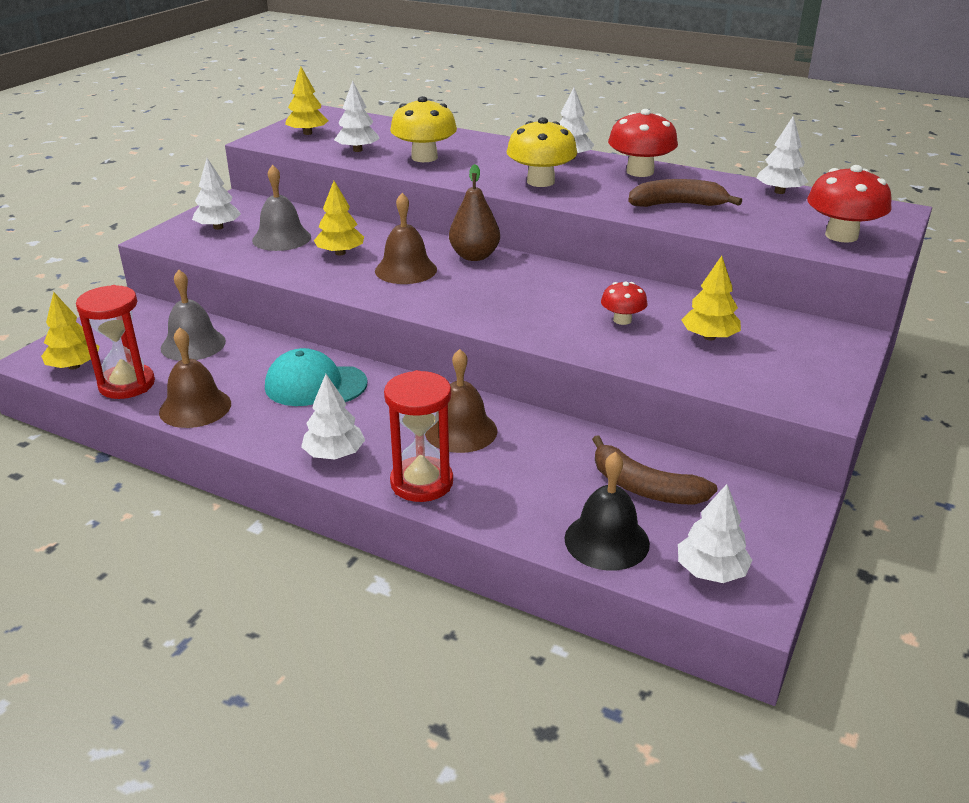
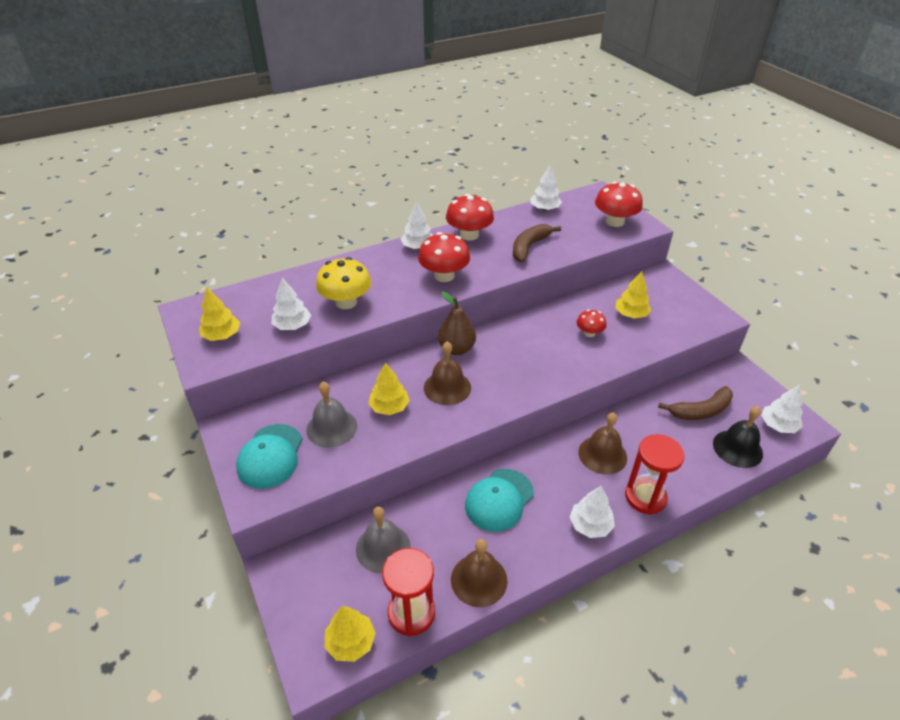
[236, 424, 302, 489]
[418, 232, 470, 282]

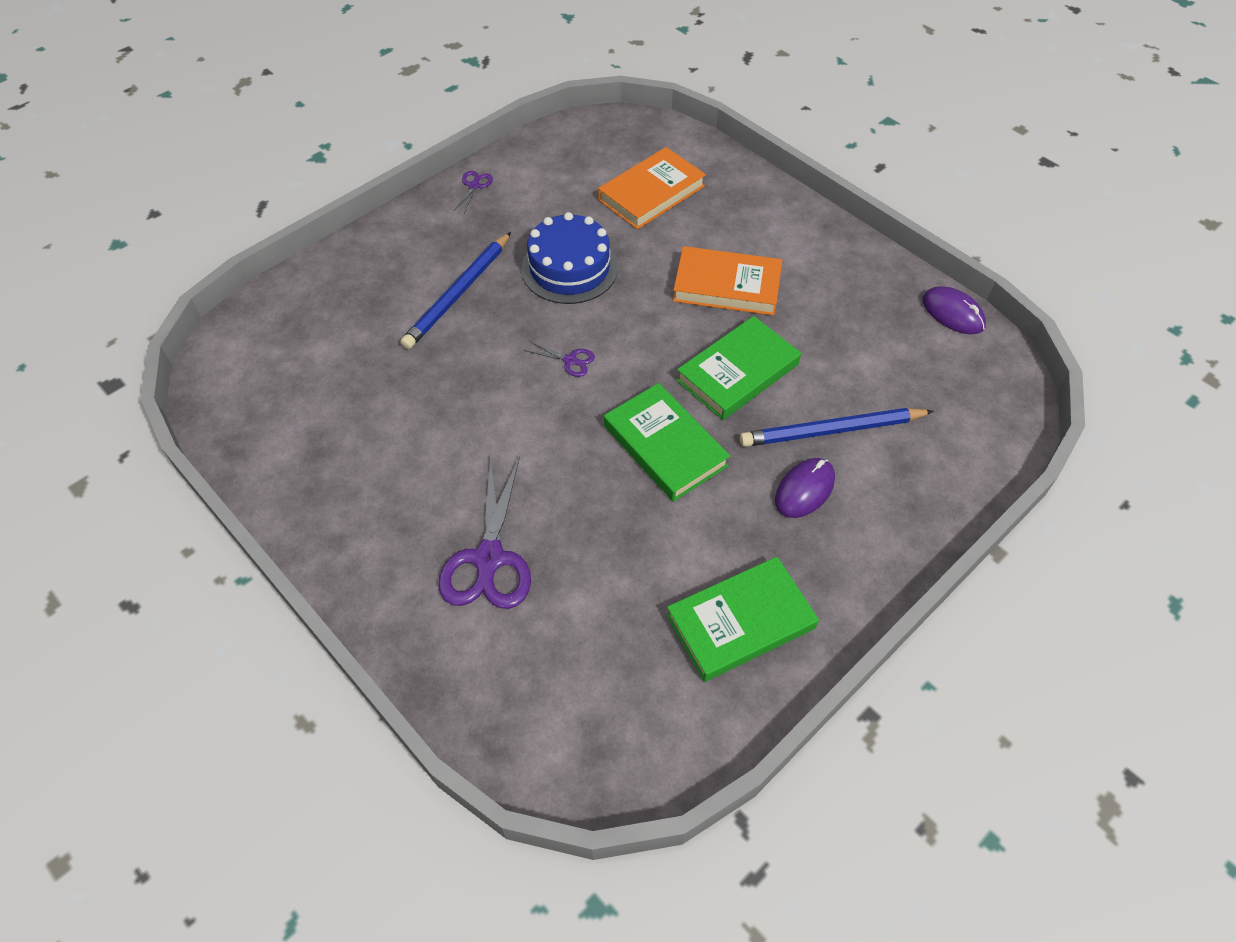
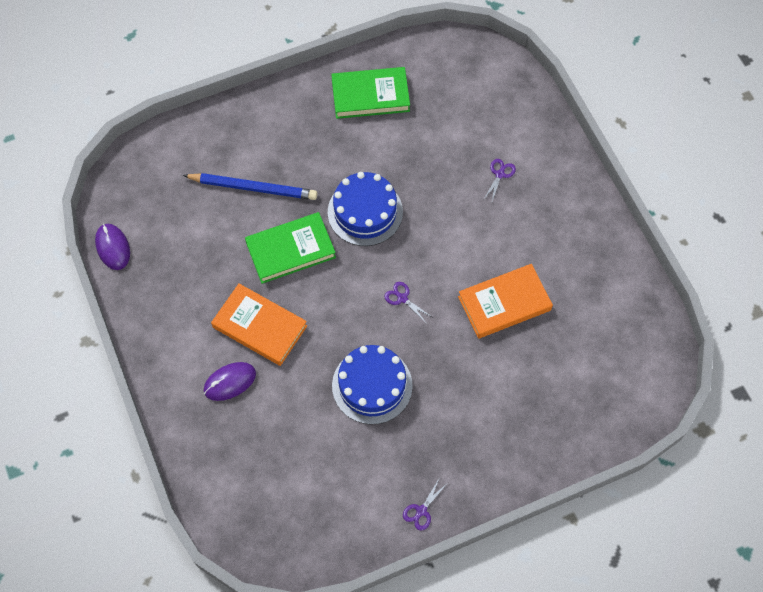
[400, 232, 511, 349] (first image)
[484, 159, 516, 201]
[458, 264, 553, 339]
[328, 172, 403, 246]
[204, 362, 256, 401]

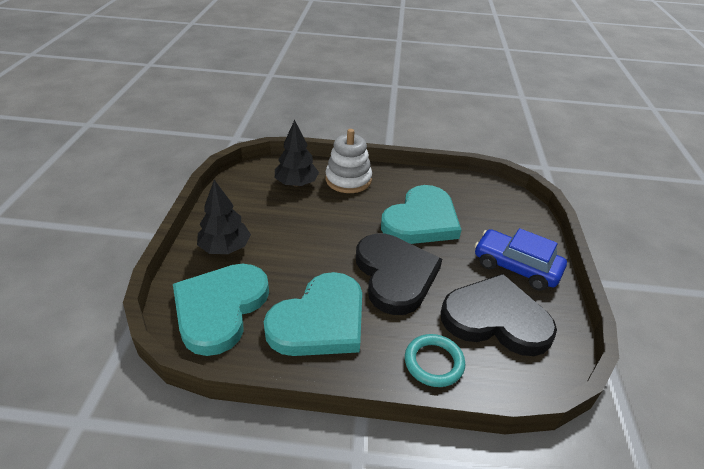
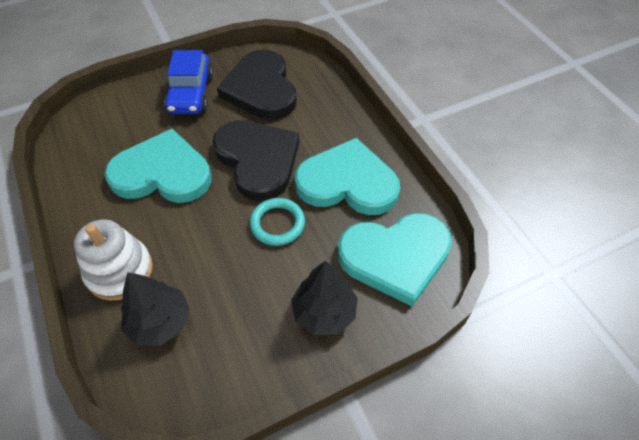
[212, 120, 300, 201]
[249, 198, 305, 246]

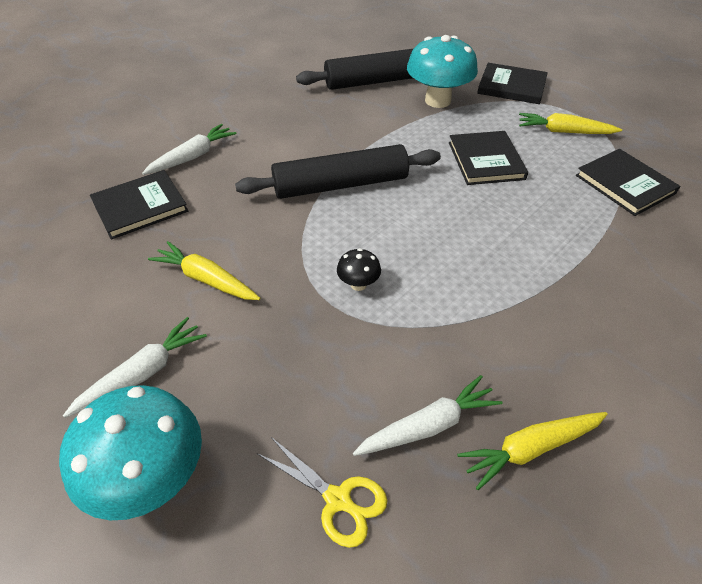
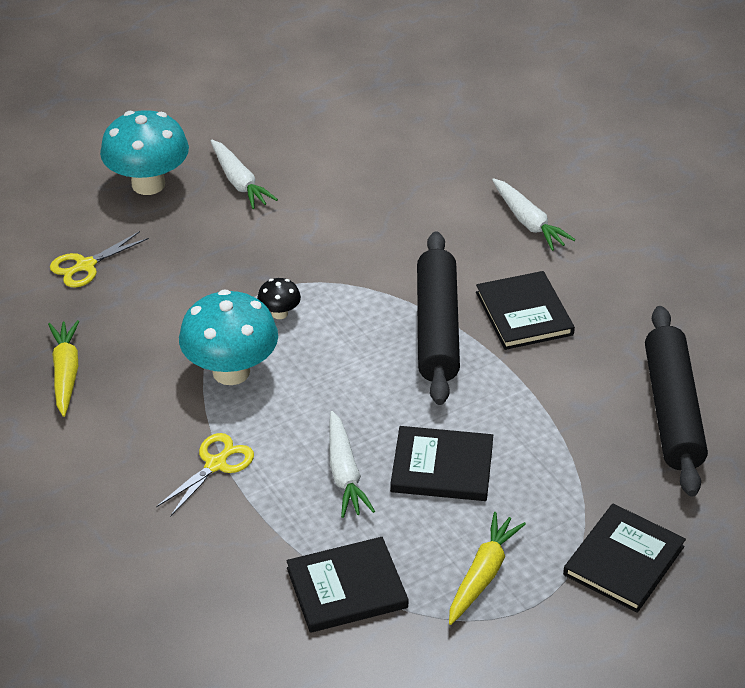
[476, 271, 575, 350]
[148, 241, 260, 300] (first image)
[329, 411, 375, 518]
[179, 289, 278, 385]
[156, 433, 254, 517]

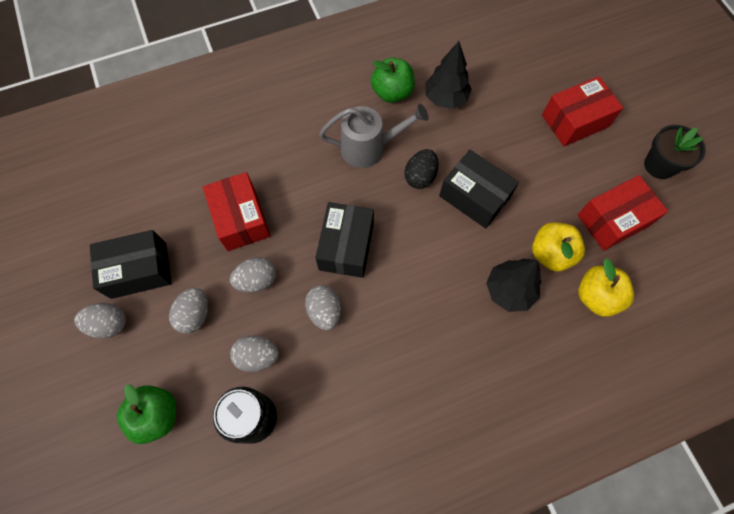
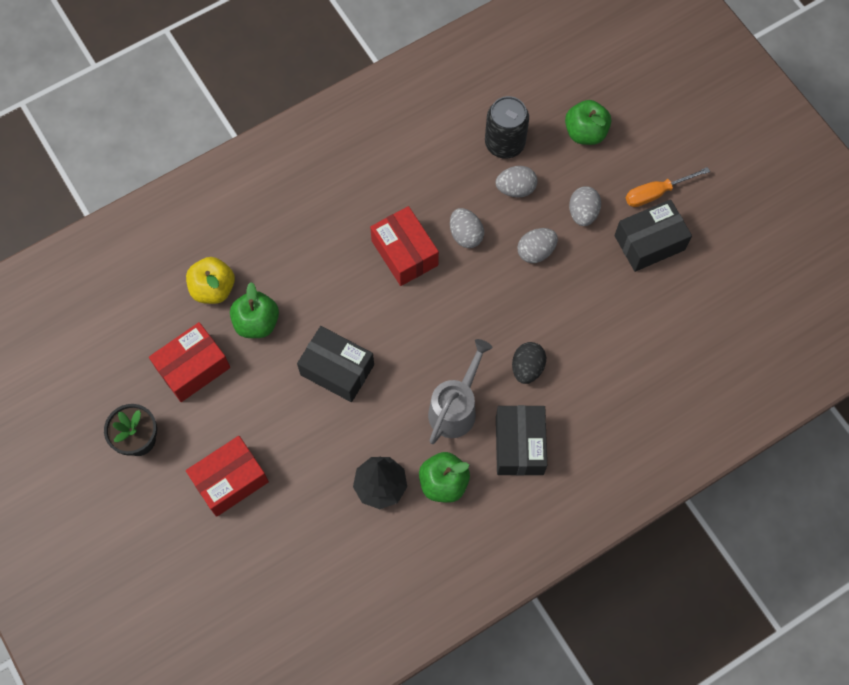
[626, 167, 710, 207]
[370, 206, 439, 286]
[496, 405, 547, 476]
[428, 339, 492, 444]
[512, 342, 546, 384]
[486, 258, 541, 312] (first image)
[230, 282, 279, 338]

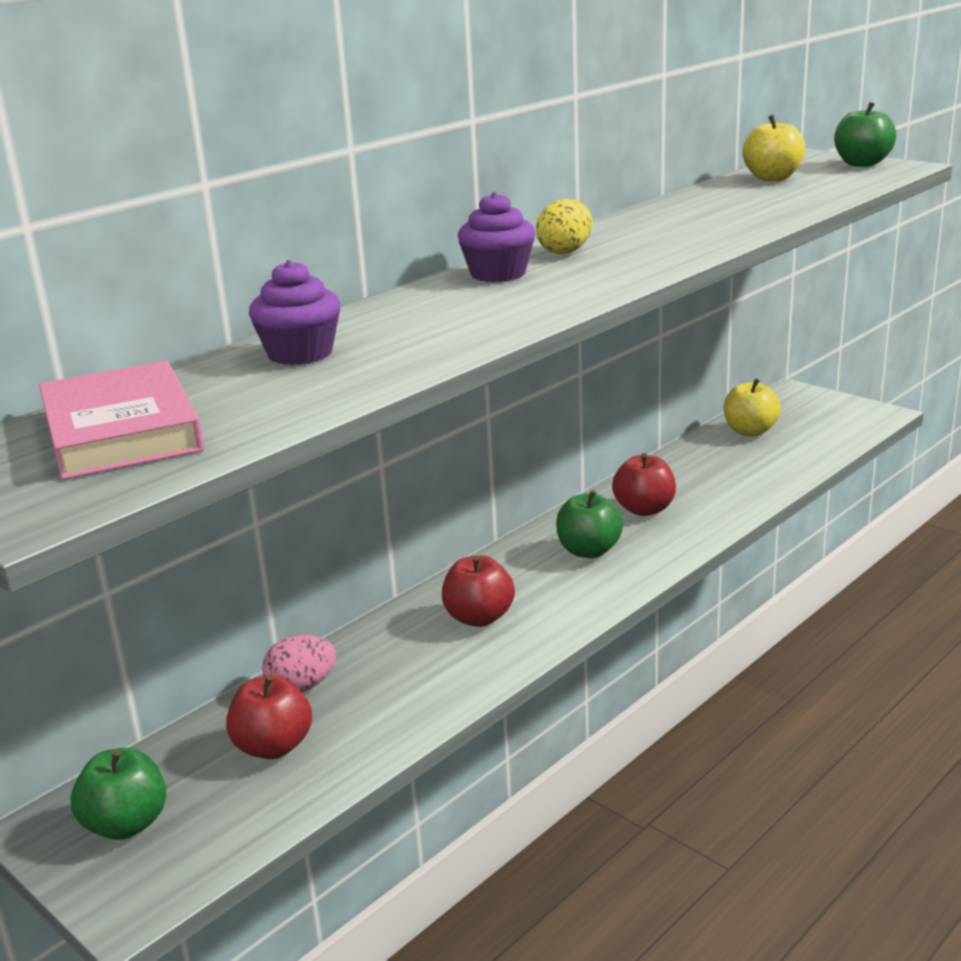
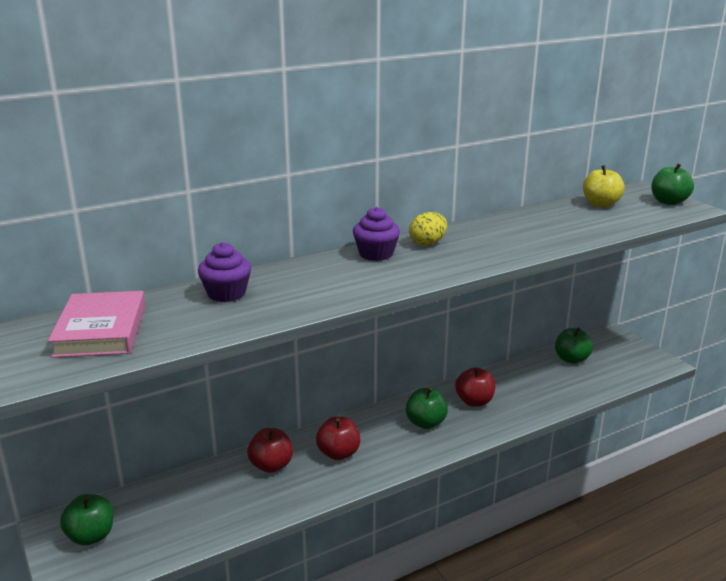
[247, 428, 293, 473]
[262, 635, 336, 692] (first image)
[555, 327, 593, 364]

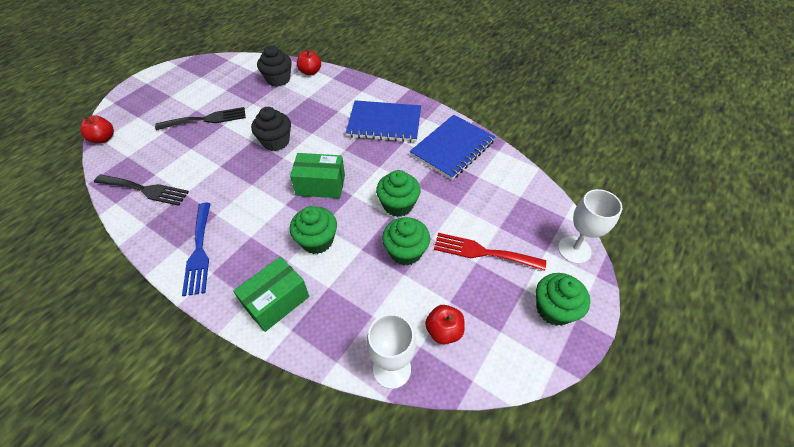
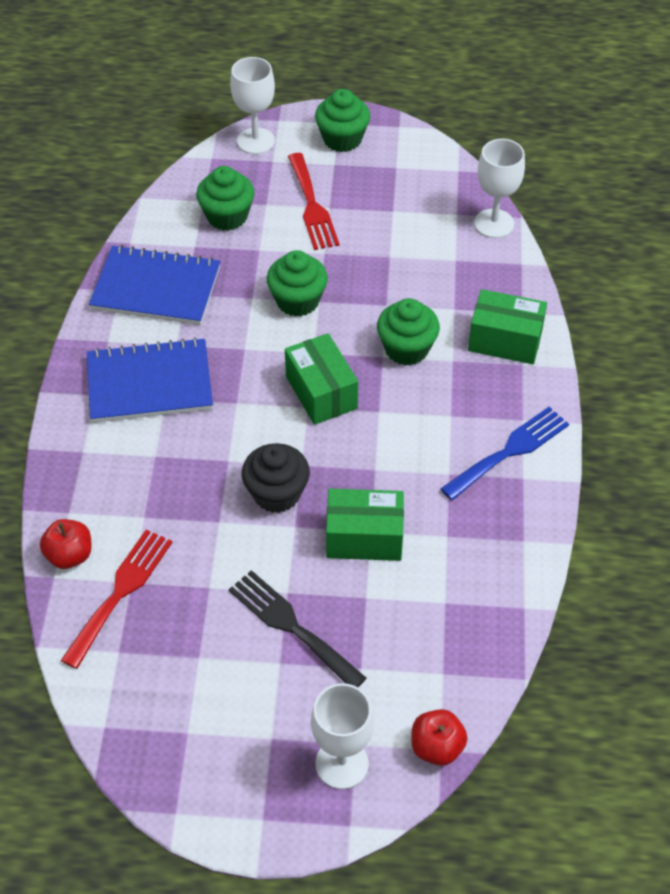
[94, 174, 189, 206] (first image)
[61, 529, 173, 669]
[87, 337, 213, 423]
[196, 166, 254, 231]
[425, 305, 465, 344] (first image)
[311, 683, 374, 789]
[326, 489, 404, 561]

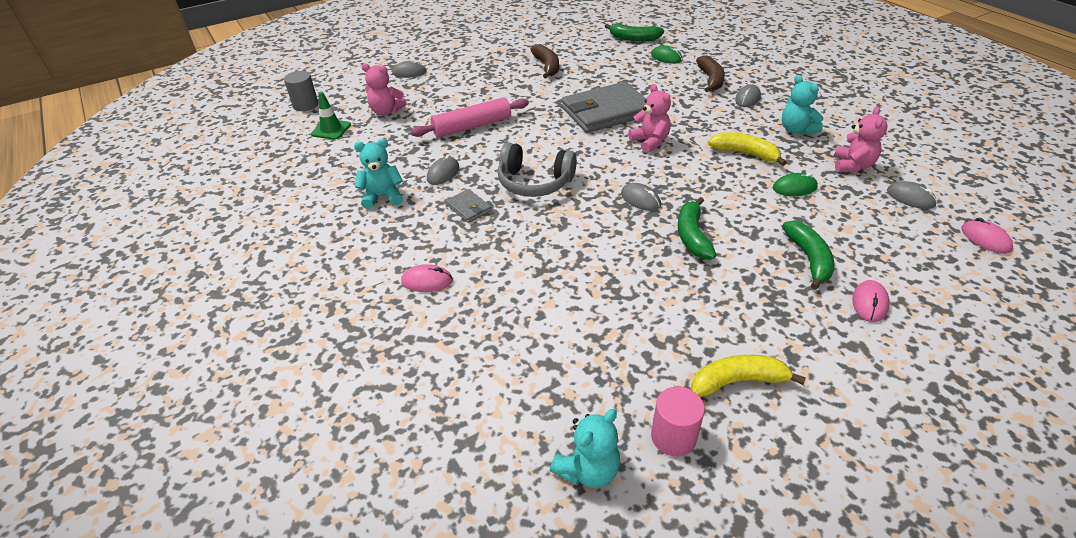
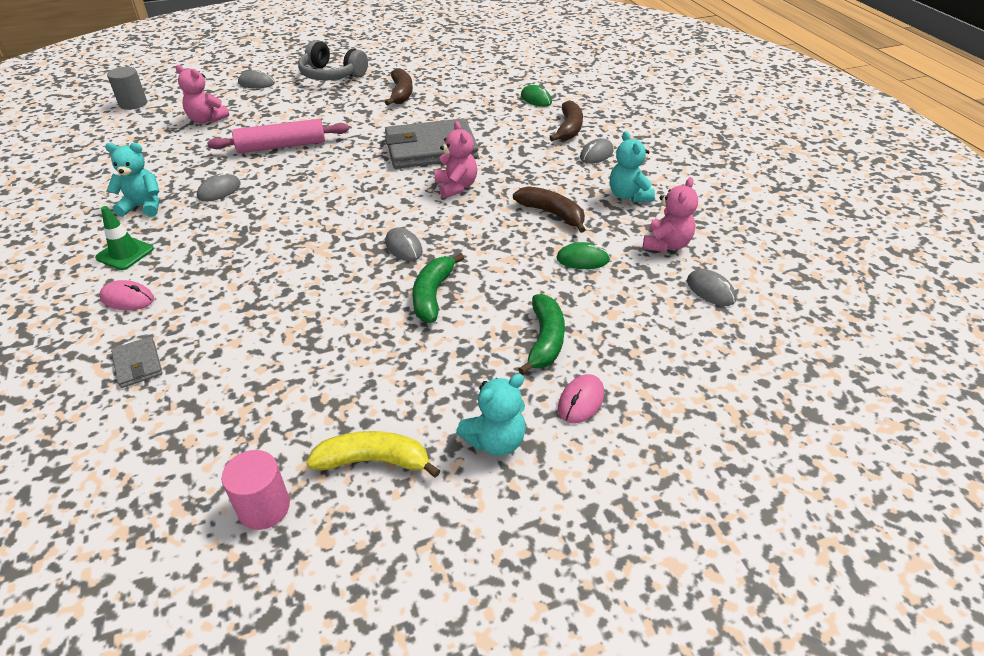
[95, 206, 154, 270]
[111, 336, 162, 388]
[298, 40, 368, 81]
[456, 374, 526, 456]
[605, 24, 664, 41] (first image)
[513, 186, 586, 233]
[961, 218, 1013, 254] (first image)

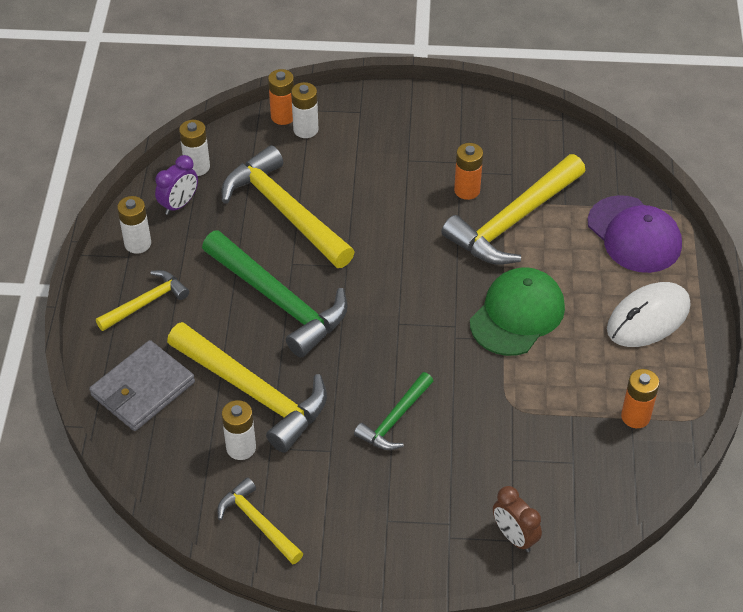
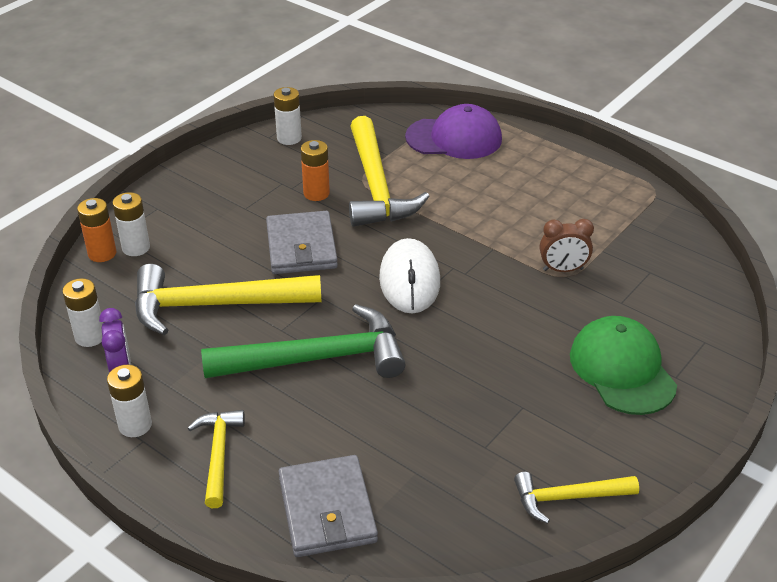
[167, 322, 327, 453] (first image)
[274, 87, 302, 145]
[354, 372, 433, 450] (first image)
[570, 316, 677, 415]
[540, 219, 594, 272]
[379, 238, 440, 314]
[621, 369, 659, 428] (first image)
[266, 211, 338, 274]

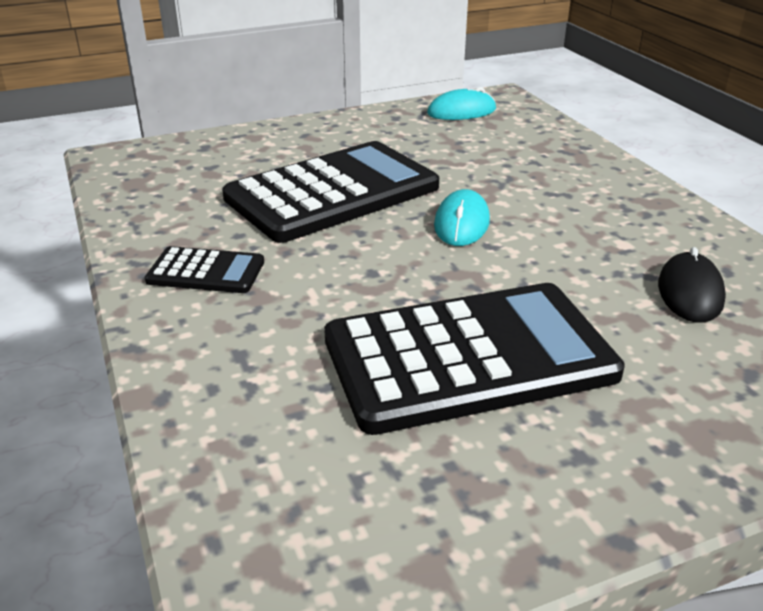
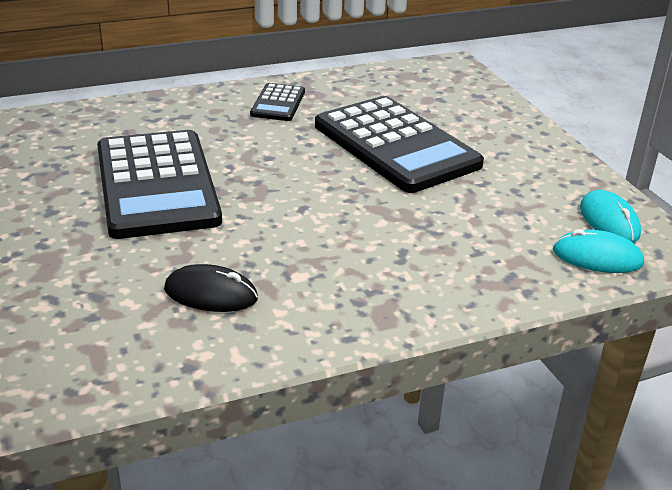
[553, 229, 644, 273]

